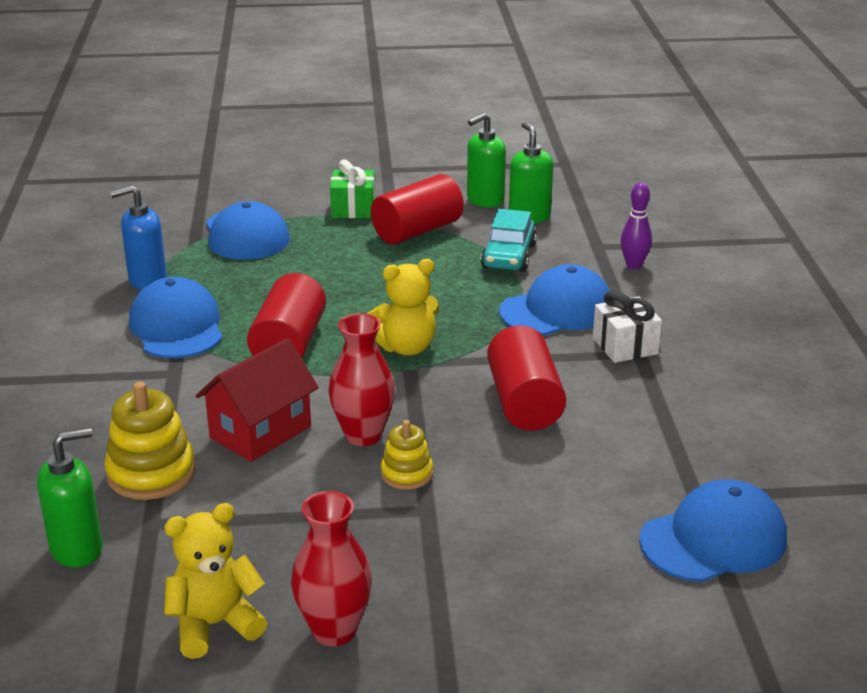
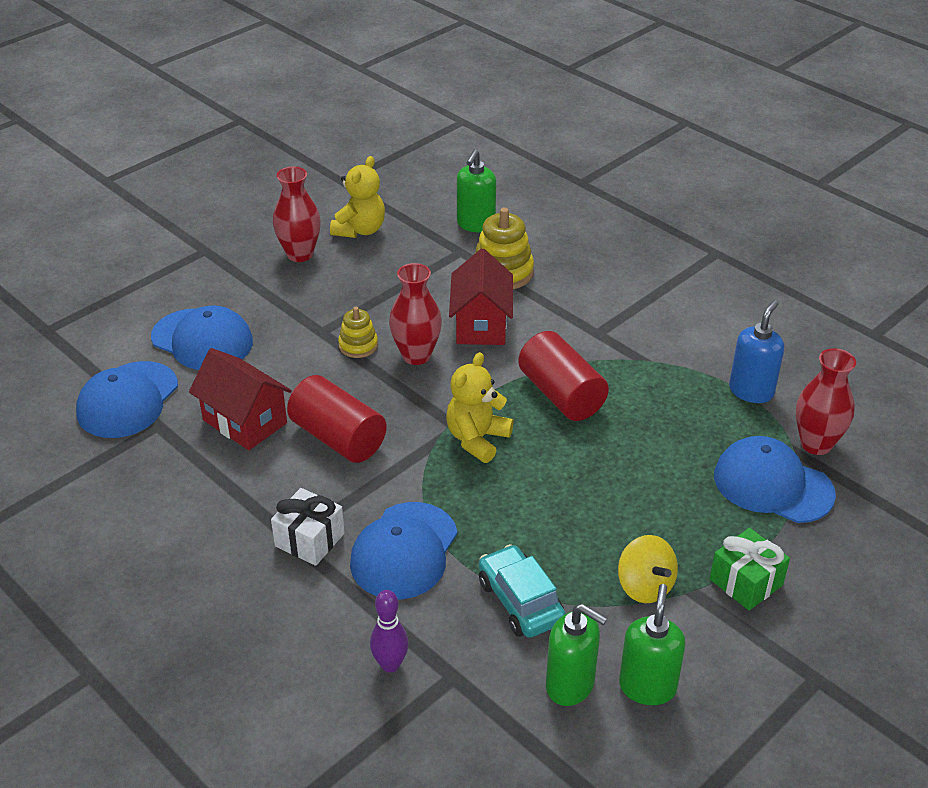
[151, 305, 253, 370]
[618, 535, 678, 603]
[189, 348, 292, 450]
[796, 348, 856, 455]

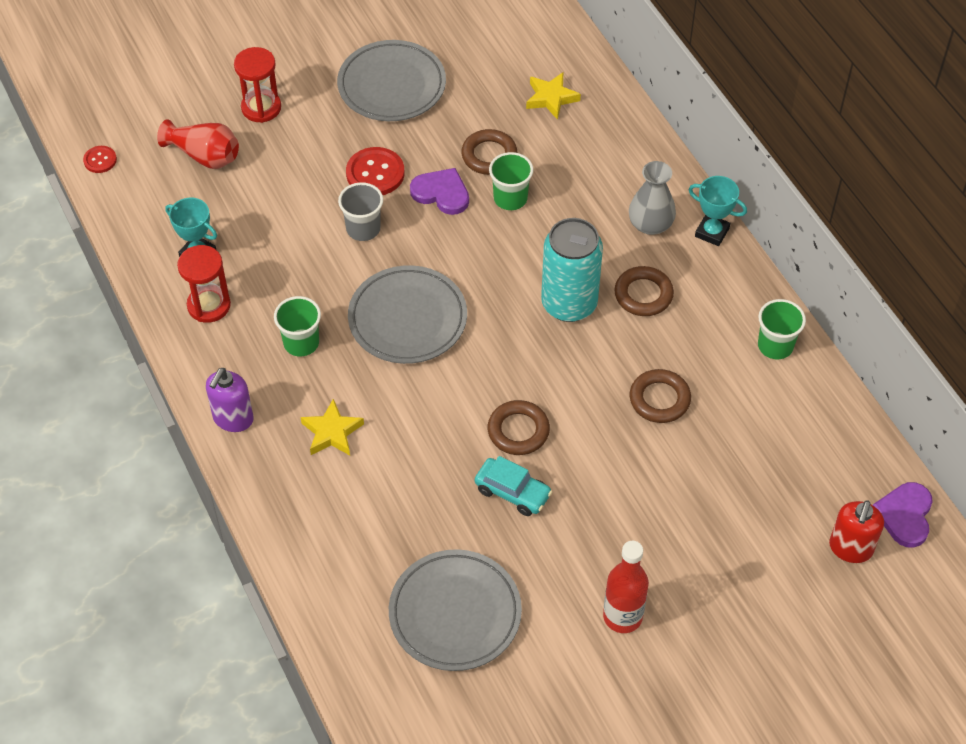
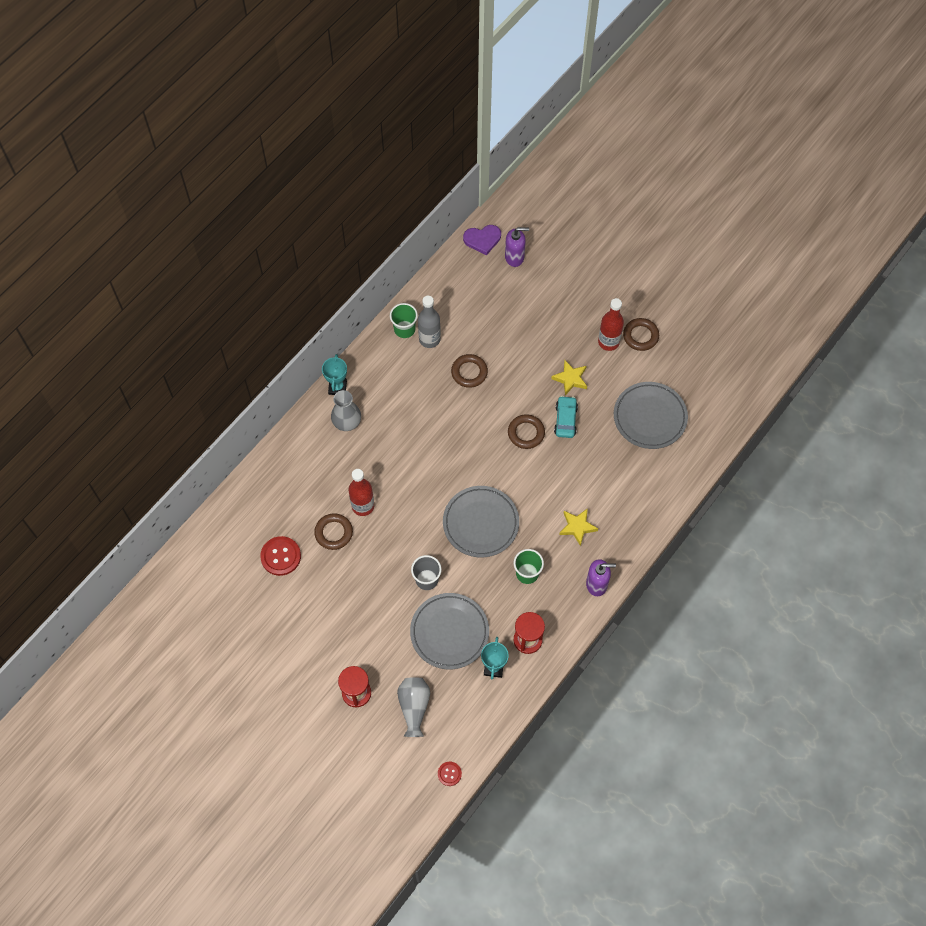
[397, 677, 430, 737]
[410, 593, 489, 670]
[260, 536, 301, 576]
[410, 168, 469, 215] (first image)
[349, 469, 374, 516]
[551, 360, 587, 395]
[541, 218, 603, 322] (first image)
[623, 318, 659, 351]
[505, 227, 529, 267]
[418, 296, 441, 348]

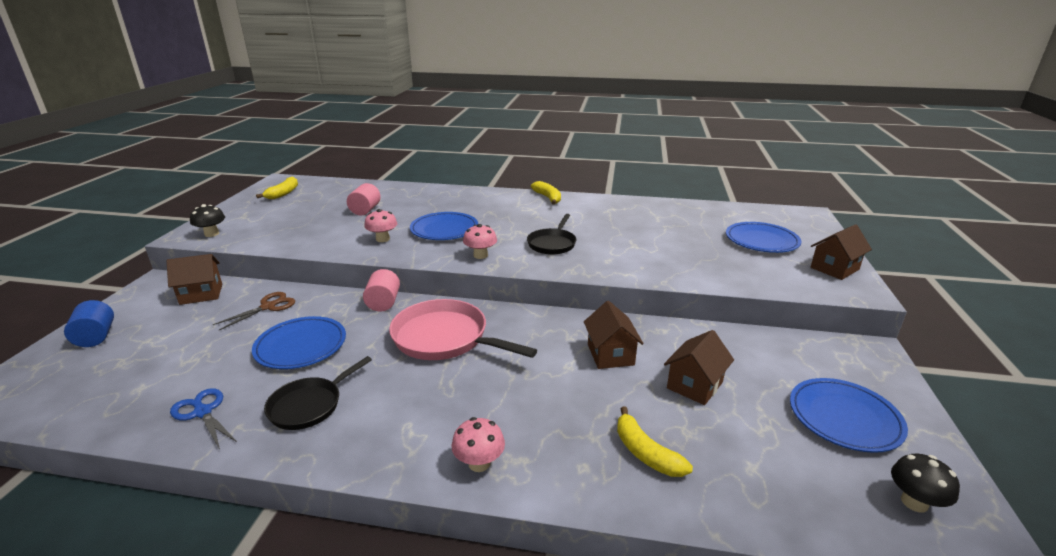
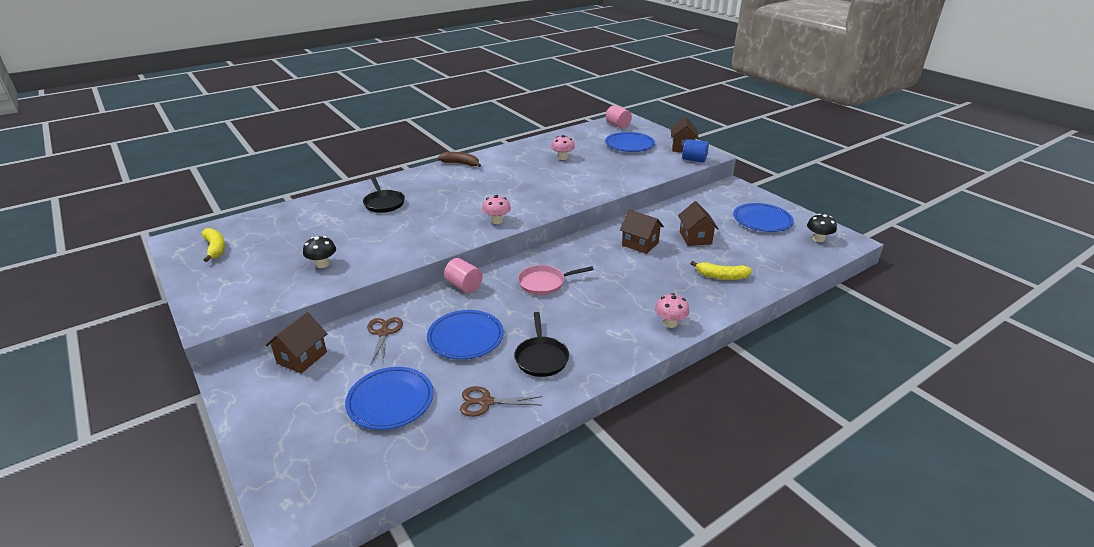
[682, 139, 709, 163]
[460, 386, 542, 417]
[303, 236, 336, 268]
[606, 105, 632, 128]
[551, 135, 575, 160]
[518, 265, 594, 295]
[345, 367, 433, 430]
[363, 177, 405, 213]
[438, 152, 481, 167]

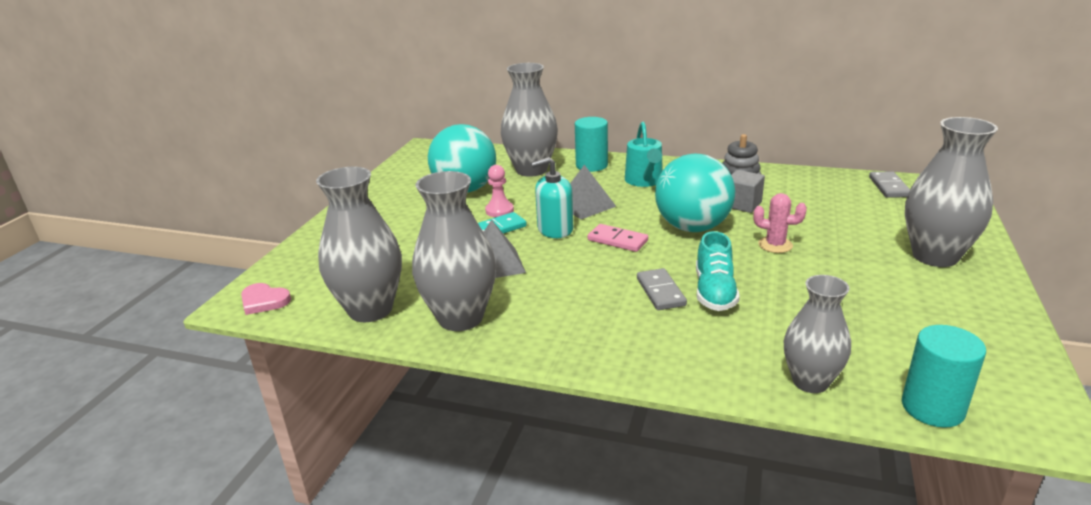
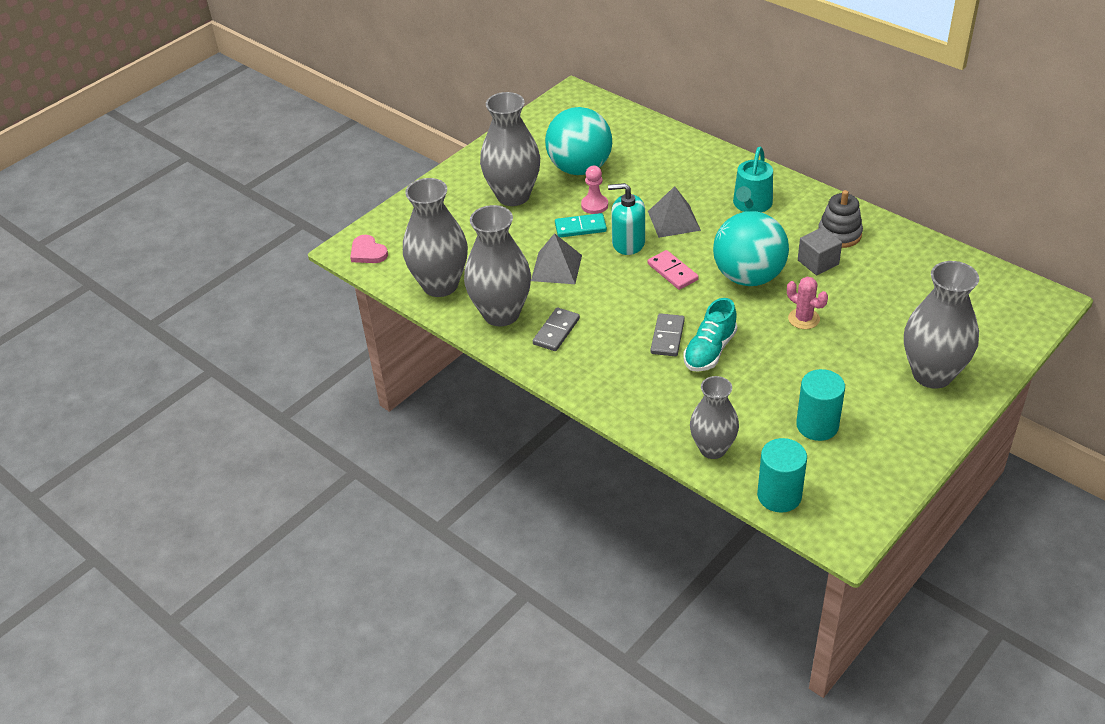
[480, 92, 540, 206]
[796, 369, 845, 441]
[533, 307, 580, 351]

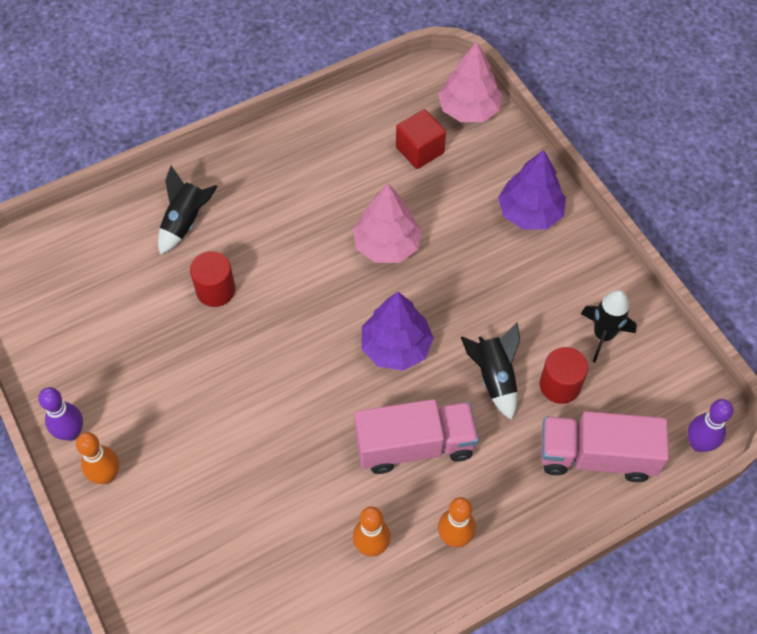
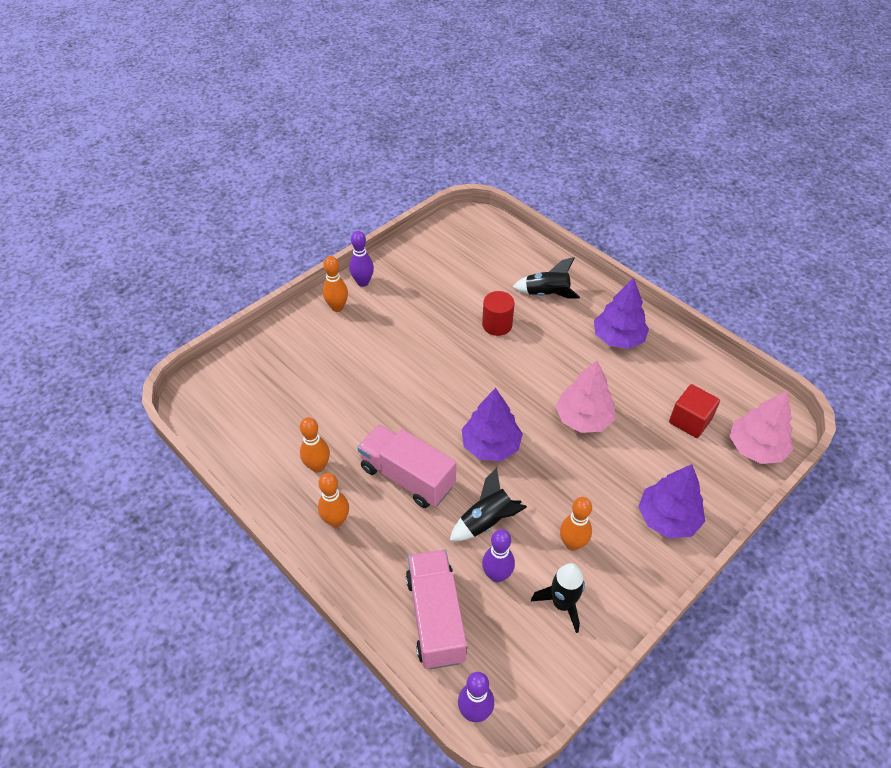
[357, 424, 456, 508]
[482, 529, 515, 582]
[560, 497, 592, 551]
[594, 278, 649, 349]

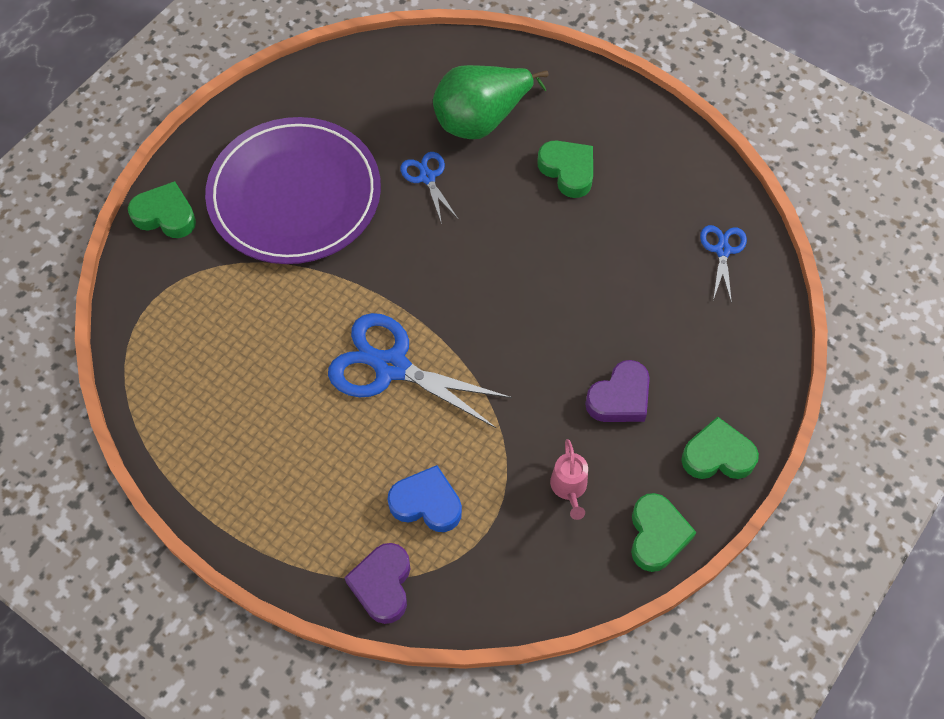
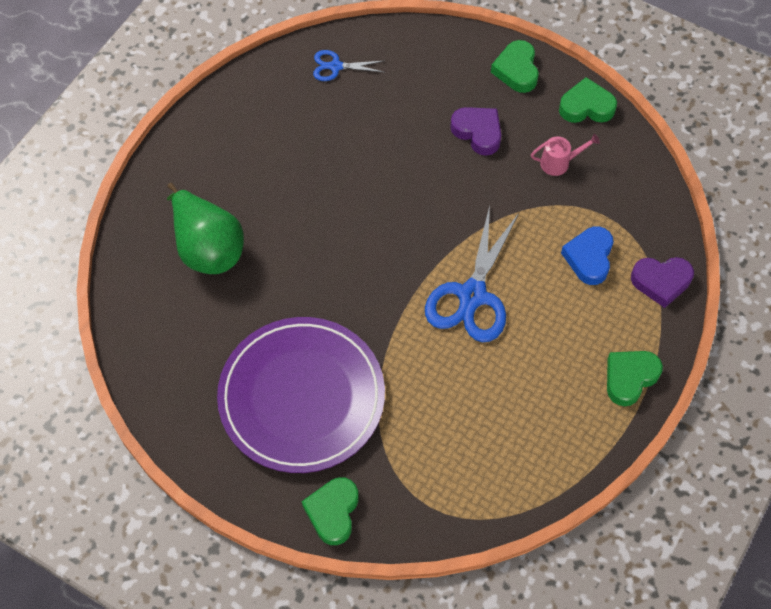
[400, 152, 458, 224] (first image)
[607, 351, 663, 406]

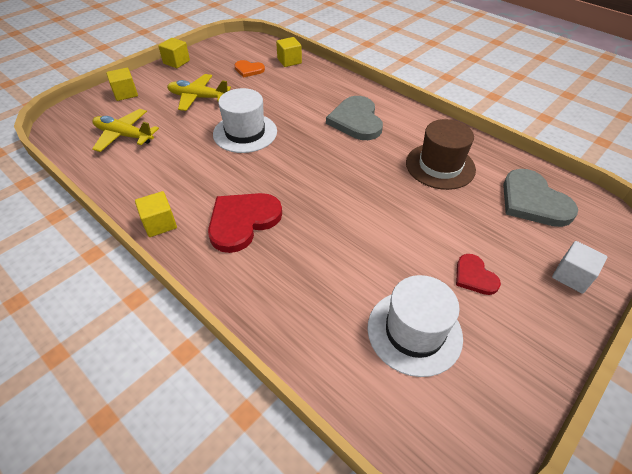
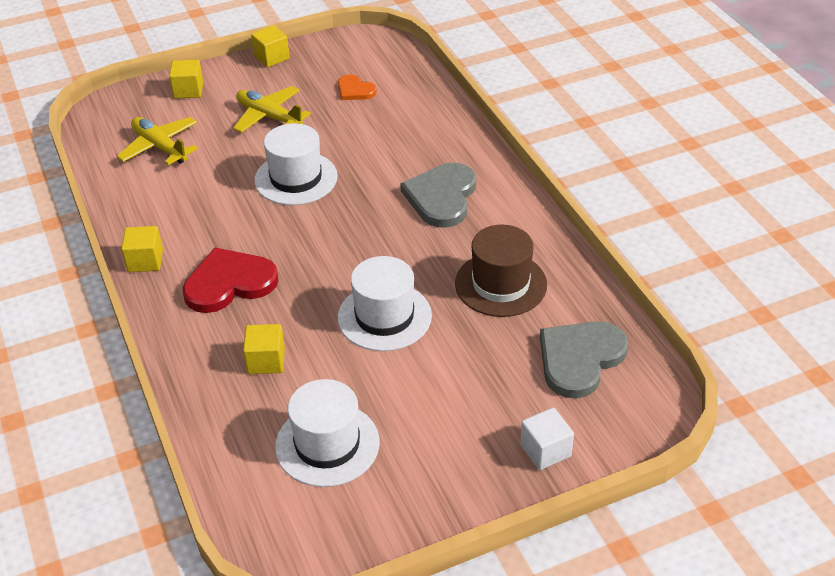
[243, 324, 285, 374]
[456, 254, 501, 295] (first image)
[540, 321, 628, 398]
[338, 256, 432, 351]

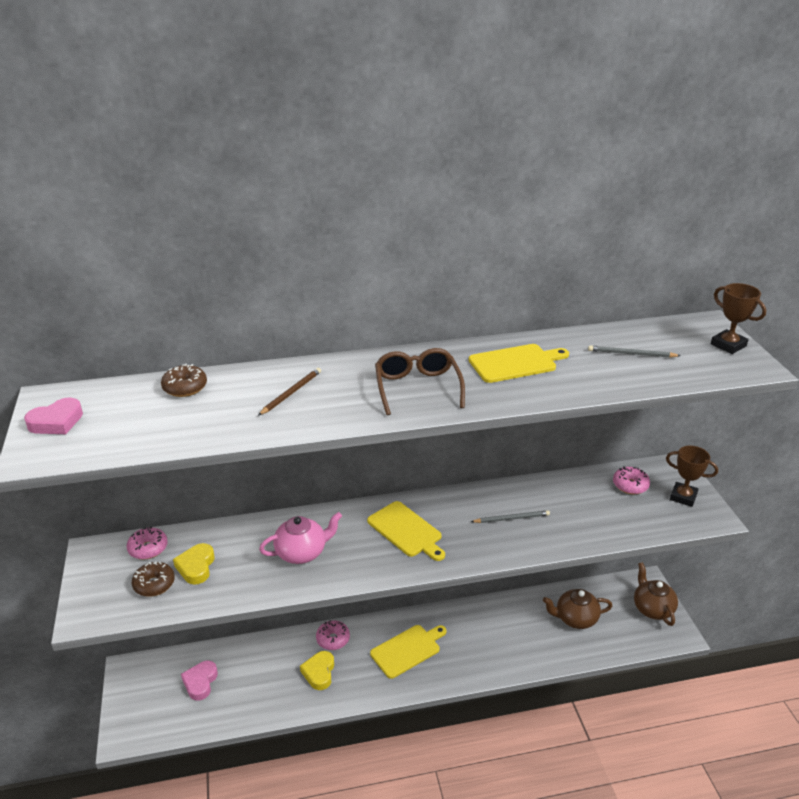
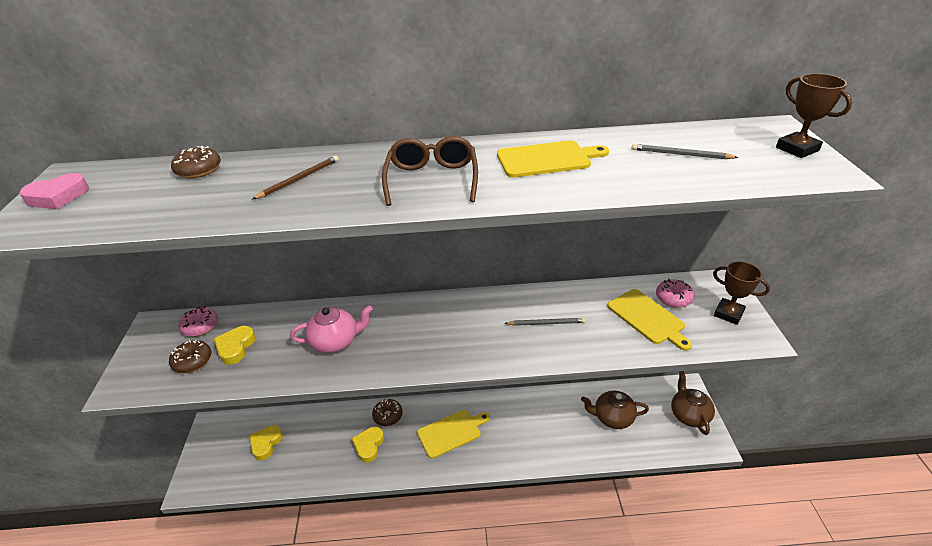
[250, 425, 283, 461]
[372, 399, 403, 426]
[607, 289, 692, 351]

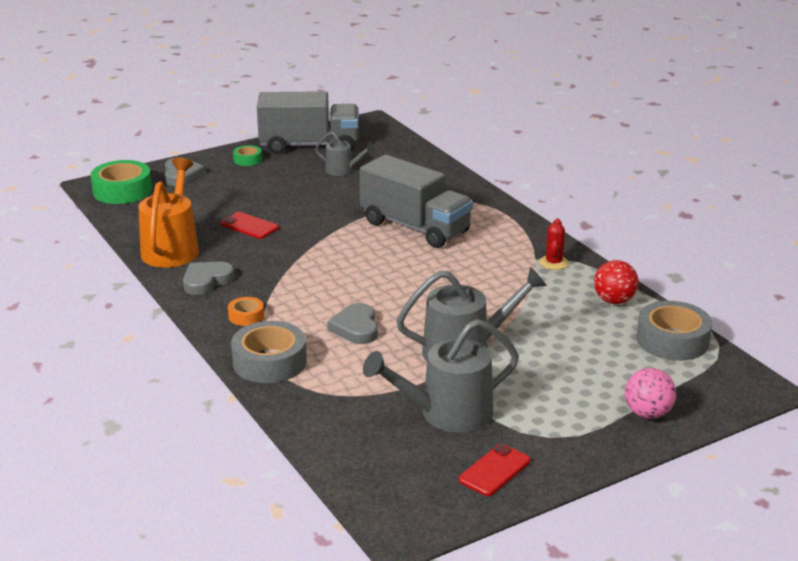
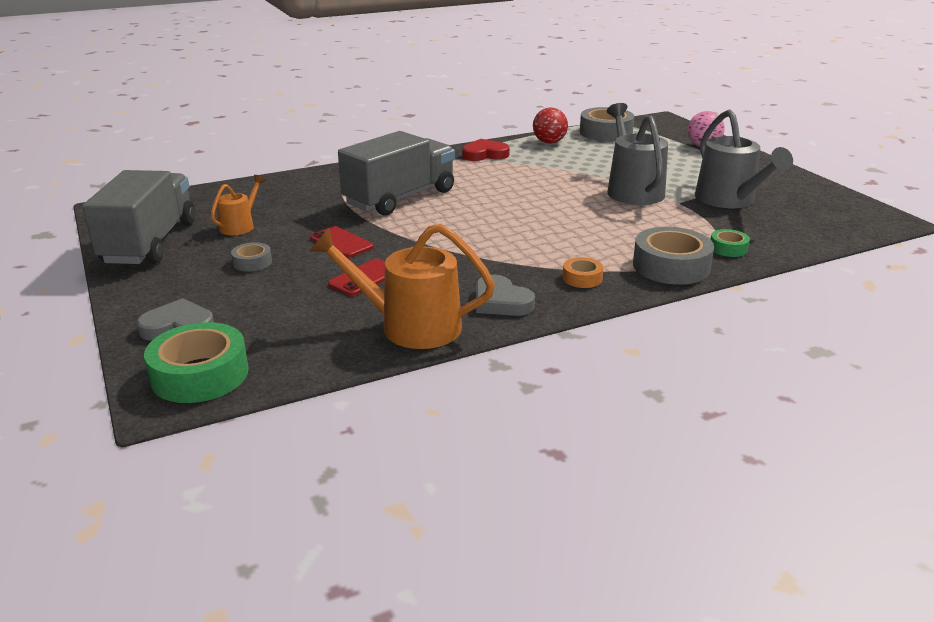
[710, 229, 750, 257]
[211, 175, 266, 235]
[327, 303, 378, 344] (first image)
[310, 226, 374, 258]
[462, 139, 510, 161]
[231, 242, 272, 272]

